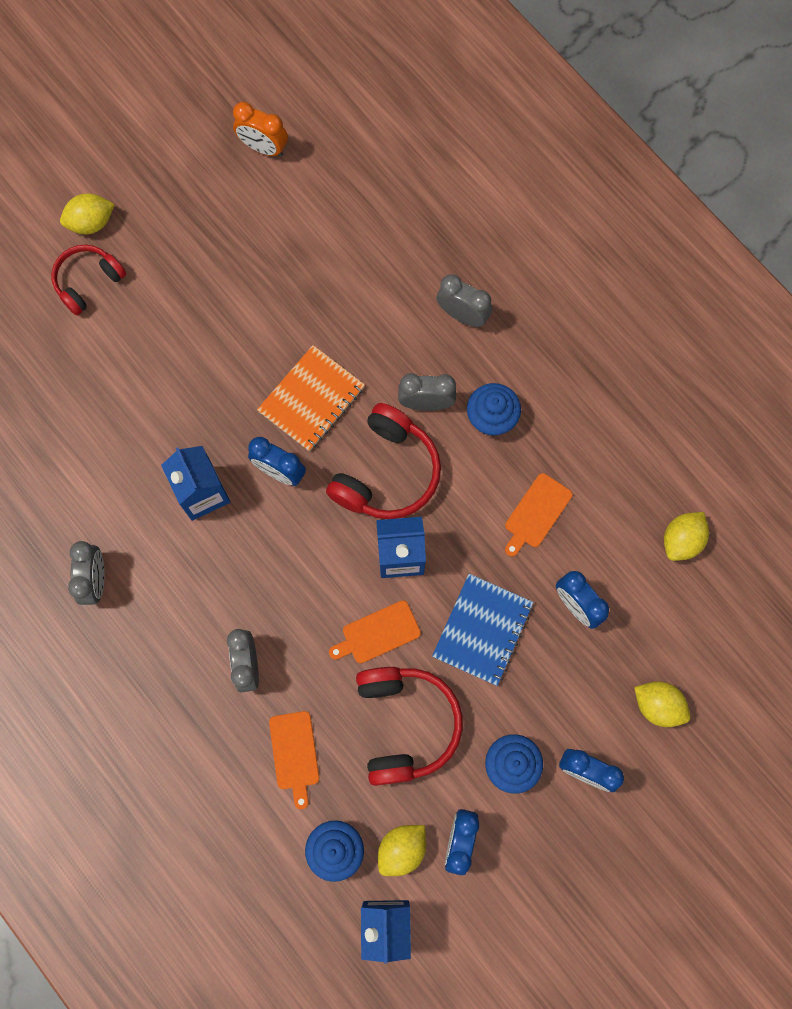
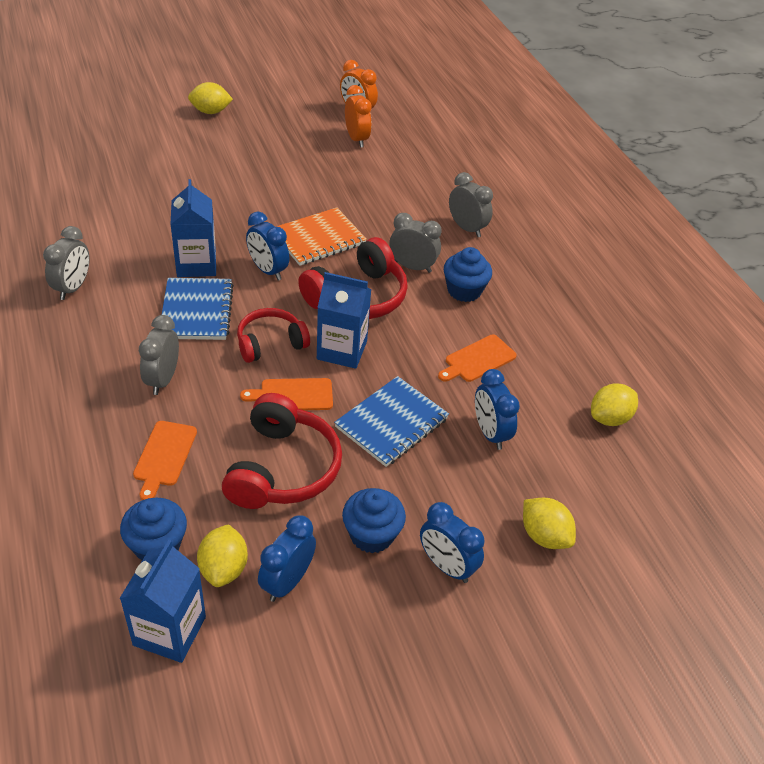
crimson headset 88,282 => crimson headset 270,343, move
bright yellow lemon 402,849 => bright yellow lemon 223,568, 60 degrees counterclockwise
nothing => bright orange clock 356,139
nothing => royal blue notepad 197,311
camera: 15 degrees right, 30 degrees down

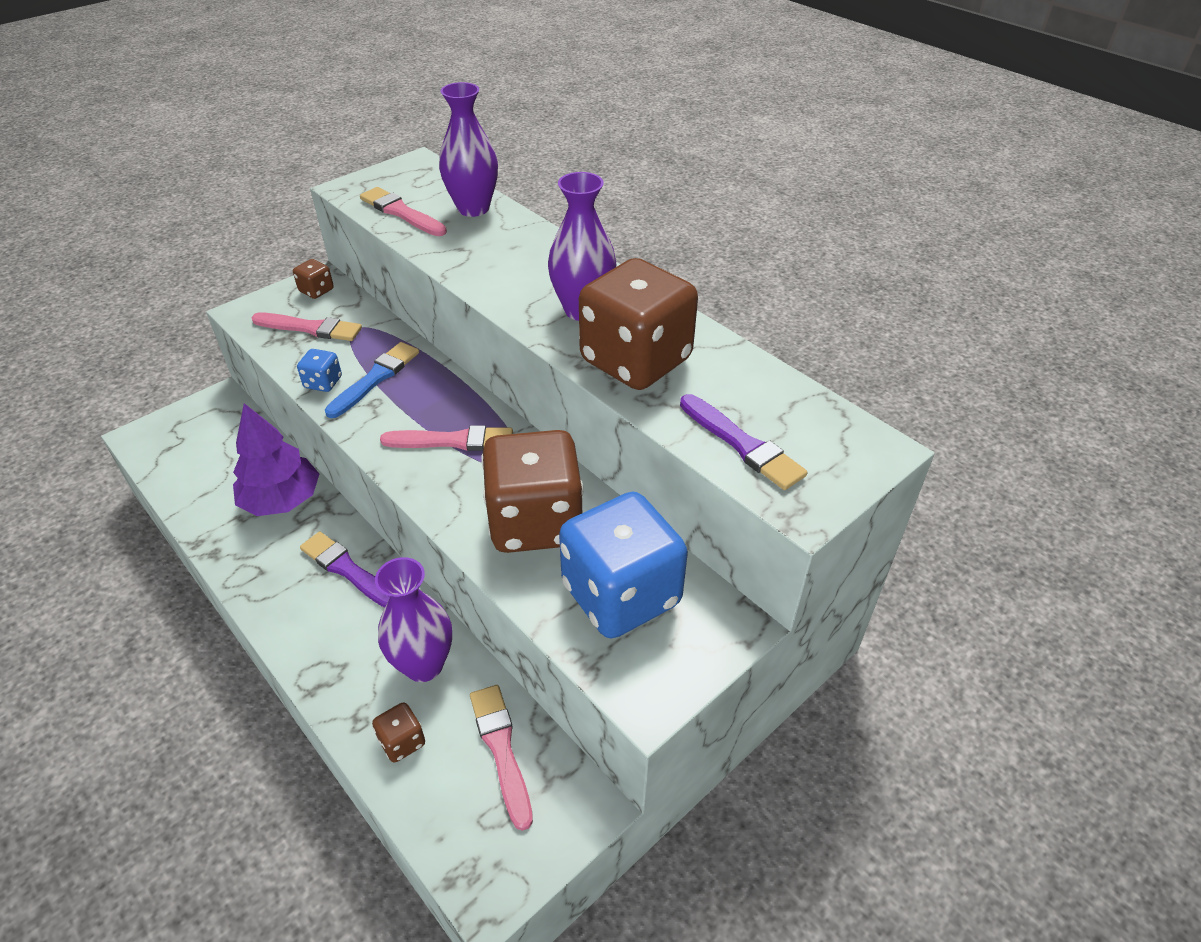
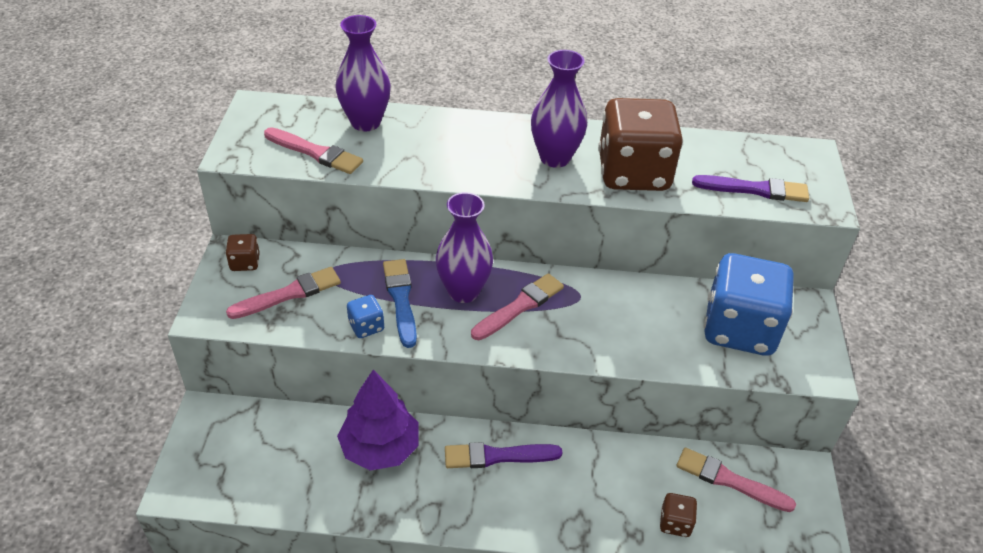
rose-pink brush 401,212 => rose-pink brush 315,152, 150 degrees counterclockwise
dark brown die 535,522 => nothing
purple flower vase 424,665 => purple flower vase 463,291, move
camera: 45 degrees left, 0 degrees up

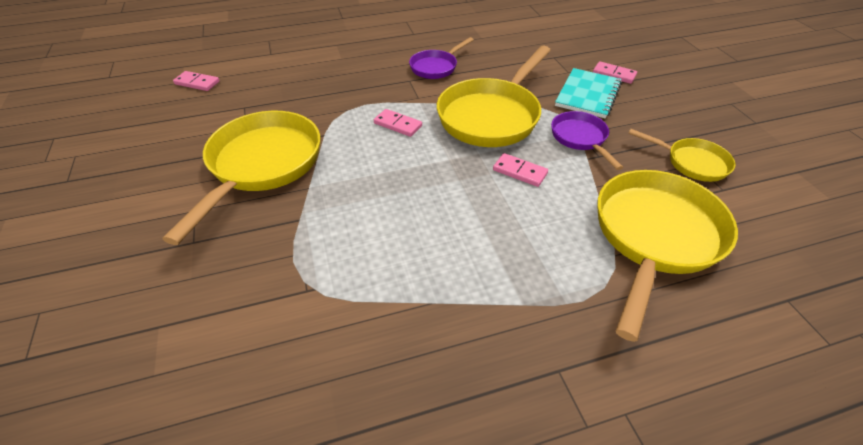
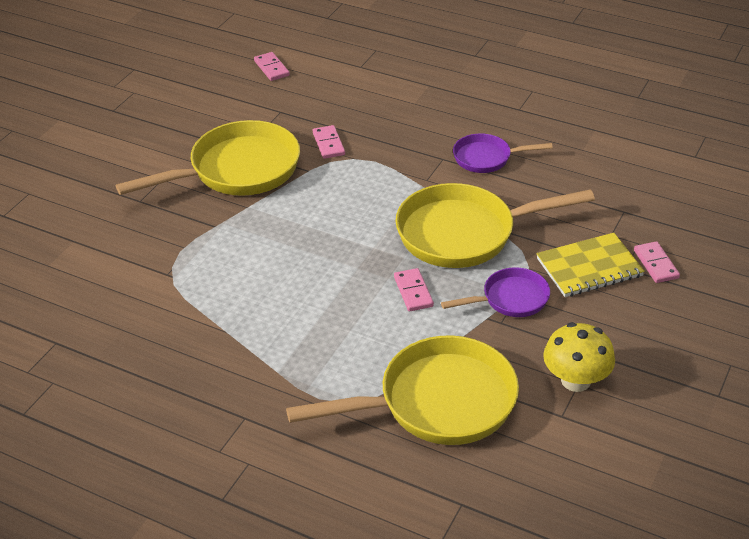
aqua notepad 587,95 => bright yellow notepad 589,267
rose-pink domino tile 398,125 => rose-pink domino tile 328,144, move
purple frying pan 580,138 => purple frying pan 510,299, 45 degrees clockwise
bright yellow frying pan 691,162 => bright yellow mushroom 575,380
camera: 45 degrees right, 5 degrees down

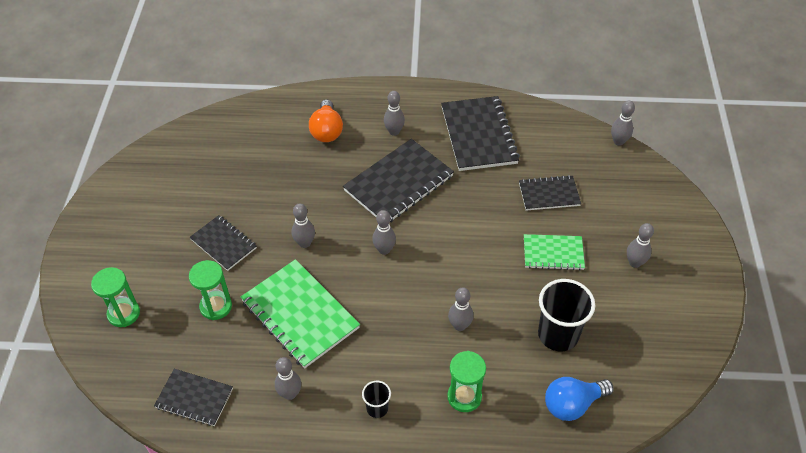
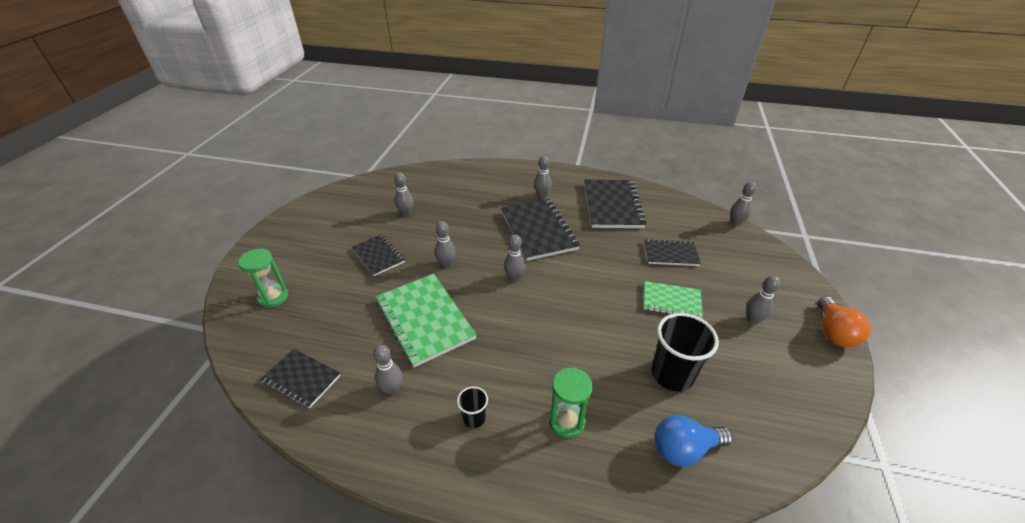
bright orange bulb 326,131 => bright orange bulb 833,332, move
jet-black notepad 398,183 => jet-black notepad 538,230, 75 degrees counterclockwise
green sandglass 216,306 => nothing
grey bowling pin 459,326 => grey bowling pin 406,213, move
camera: 10 degrees right, 10 degrees down

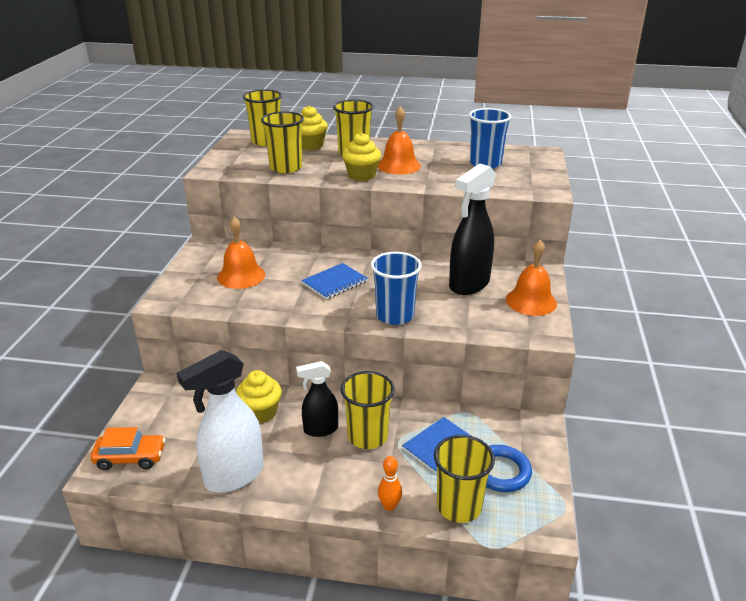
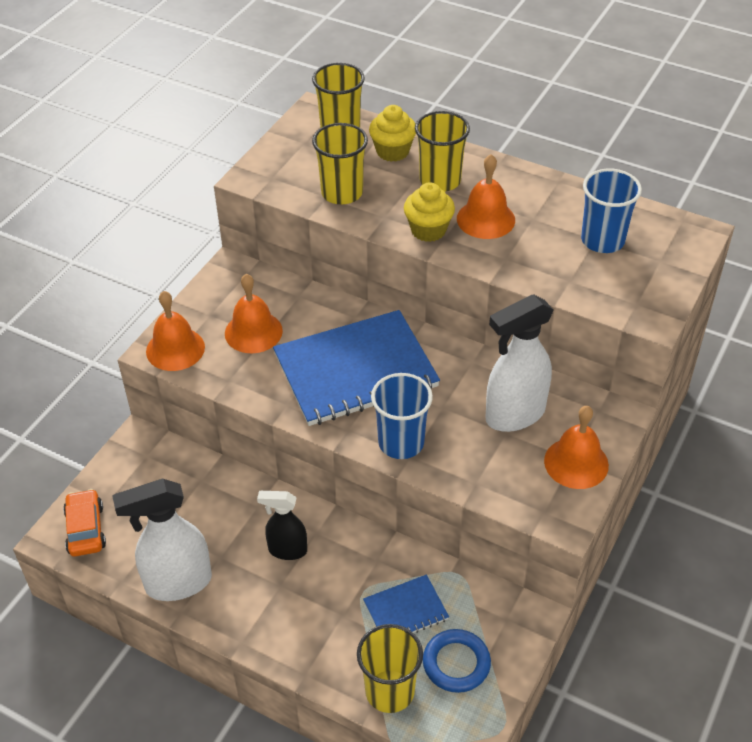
jet-black spray cleaner 469,284 => white spray cleaner 514,415
royal blue notepad 334,282 => royal blue notepad 355,370, x2.12
bright yellow fairy cake 260,412 => nothing
bright yellow tumbler 367,436 => nothing
bright orange toy car 130,457 => bright orange toy car 86,529, 120 degrees counterclockwise
bright orange bowling pin 389,506 => nothing
nothing => bright orange school bell 175,349
camera: 20 degrees right, 15 degrees up

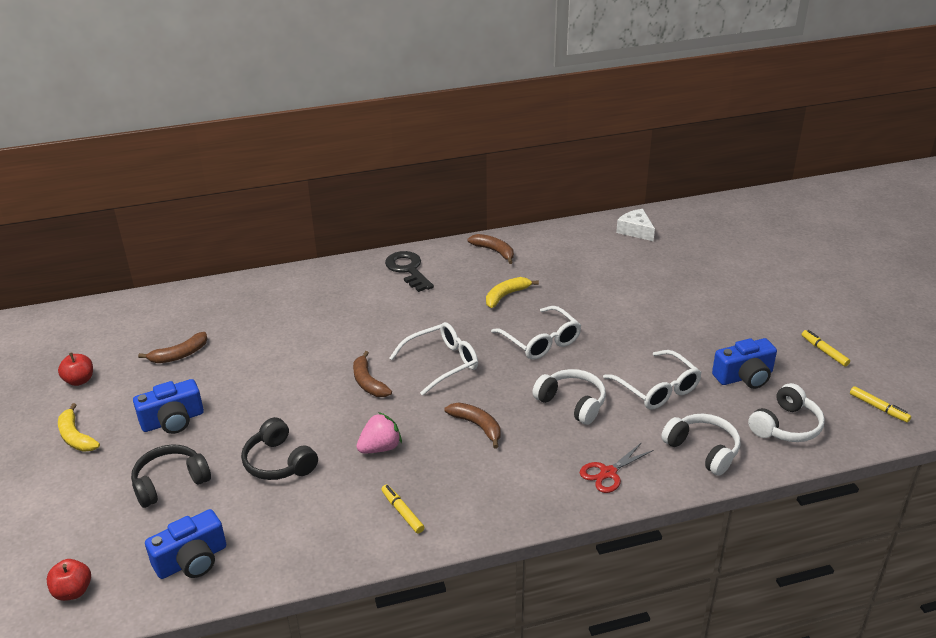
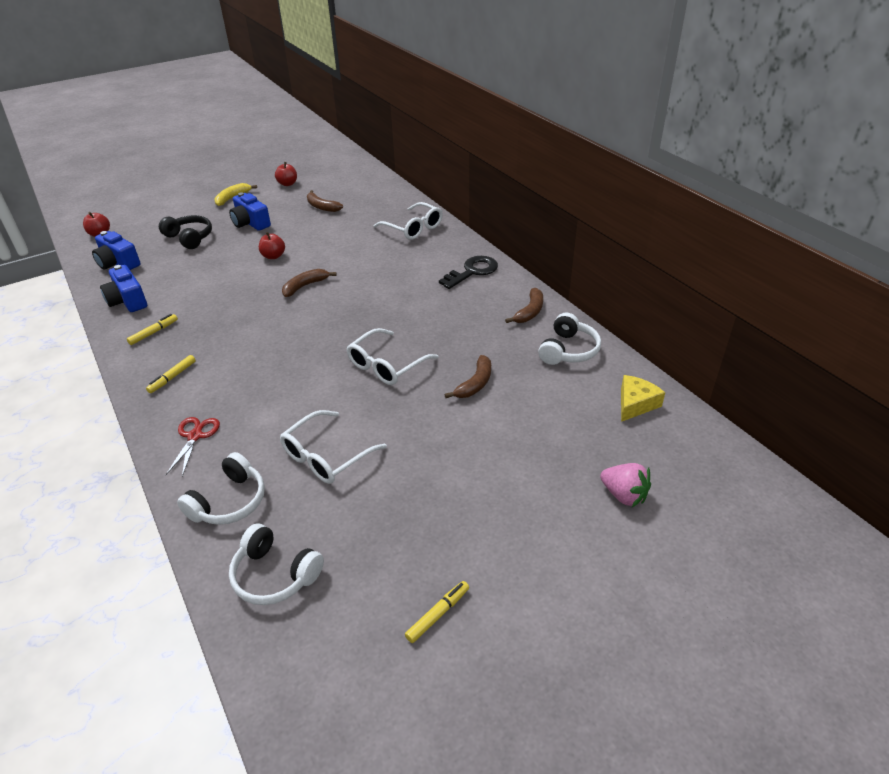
white cheese wedge 635,231 => bright yellow cheese wedge 635,404
bright yellow toy banana 506,296 => nothing
white eyeglasses 442,363 => white eyeglasses 413,228, move
royal blue photo camera 744,377 => royal blue photo camera 128,301, move
white headset 572,403 => white headset 568,350, move
bright yellow marker 878,408 => bright yellow marker 172,377, move
dark brown toy banana 477,426 => dark brown toy banana 475,384, move
rose-pink berry 380,448 => rose-pink berry 624,495, move
jet-black headset 279,462 => nothing
crimson shears 608,473 => crimson shears 195,436, 60 degrees clockwise
nothing => crimson toy apple 273,256
camera: 75 degrees right, 5 degrees up

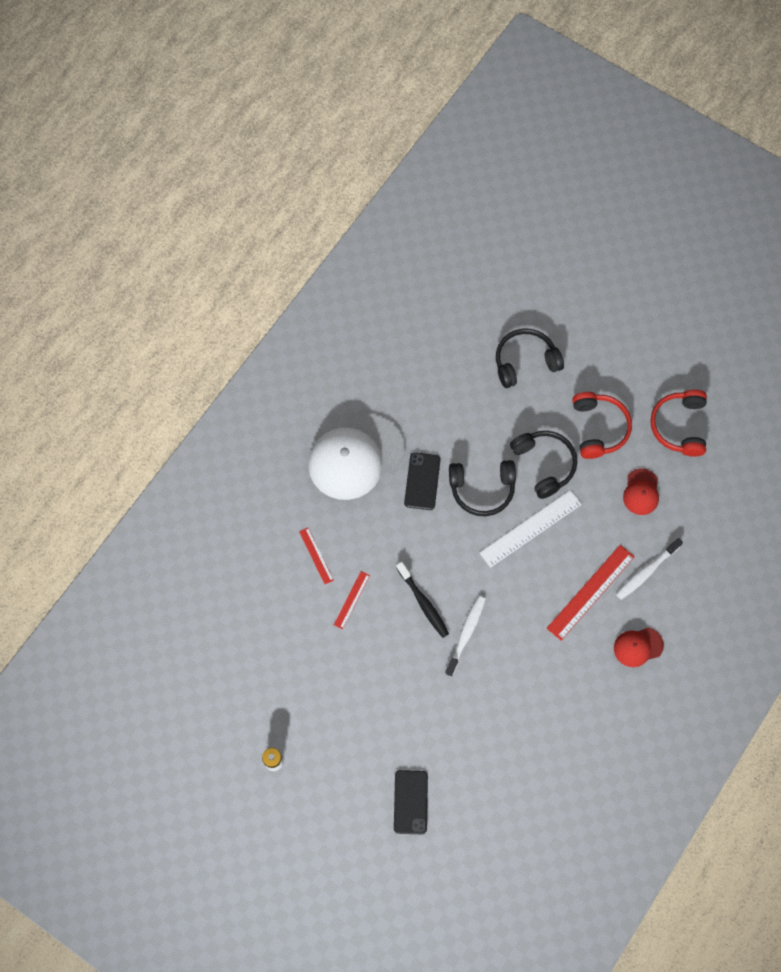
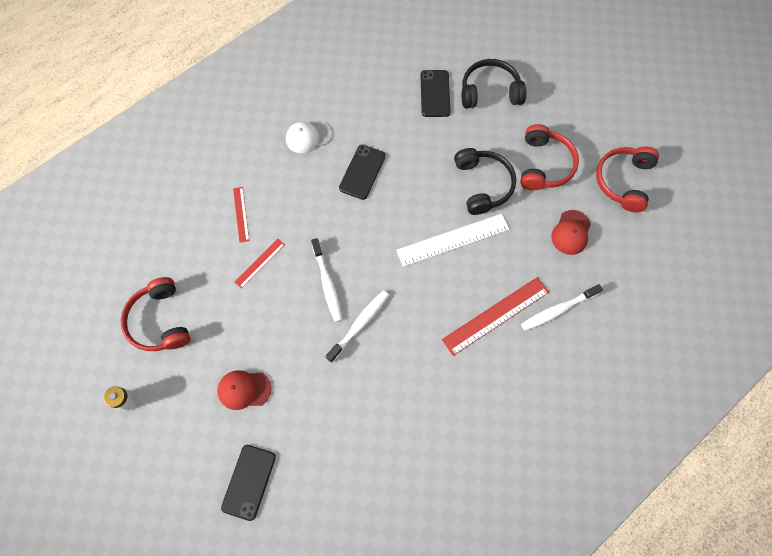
white baseball cap 356,457 => white baseball cap 308,137, x0.47
jet-black headset 482,489 => nothing
jet-black toothbrush 423,603 => white toothbrush 327,283
crimson baseball cap 638,647 => crimson baseball cap 244,389, move
nothing => jet-black smartphone 435,93
nothing => crimson headset 160,321
camera: 15 degrees right, 0 degrees up

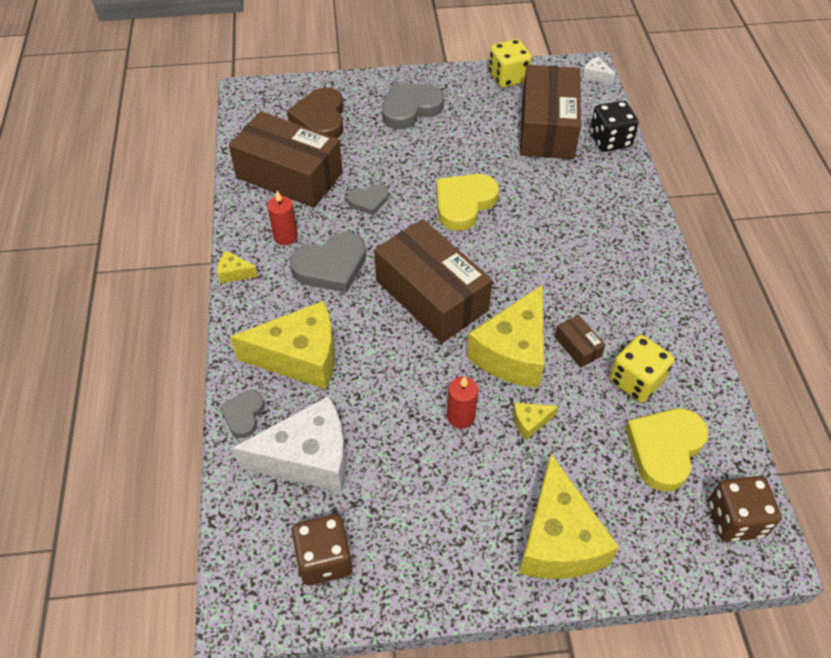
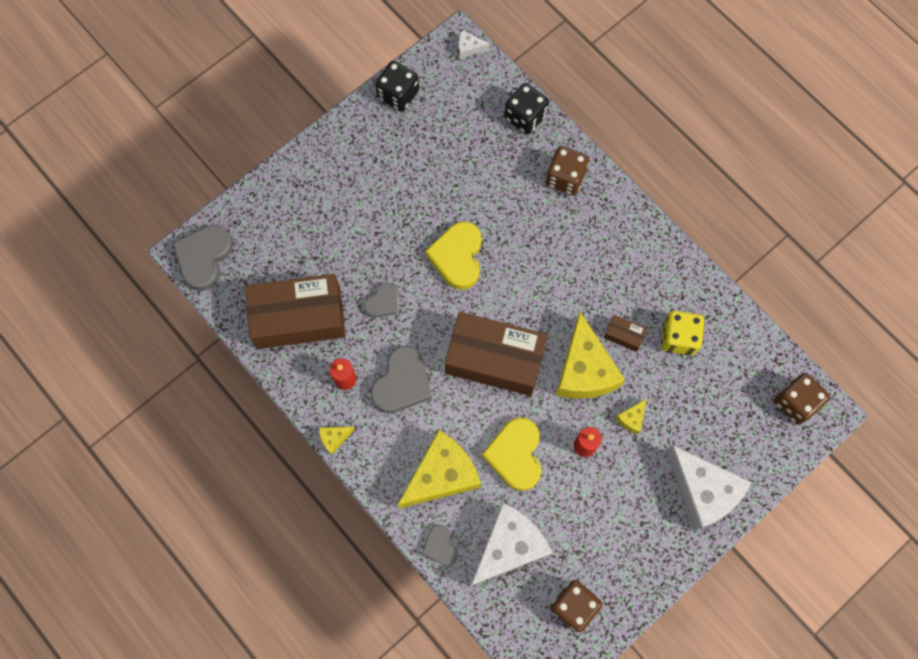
bright yellow die 508,77 => jet-black die 398,94
dark brown package 547,128 => nothing
grey love heart 410,108 => grey love heart 204,258, move
dark brown love heart 320,119 => nothing
bright yellow love heart 664,449 => bright yellow love heart 515,455, move
bright yellow cheese wedge 558,539 => white cheese wedge 702,491
nothing => dark brown die 565,178
camera: 35 degrees left, 20 degrees up

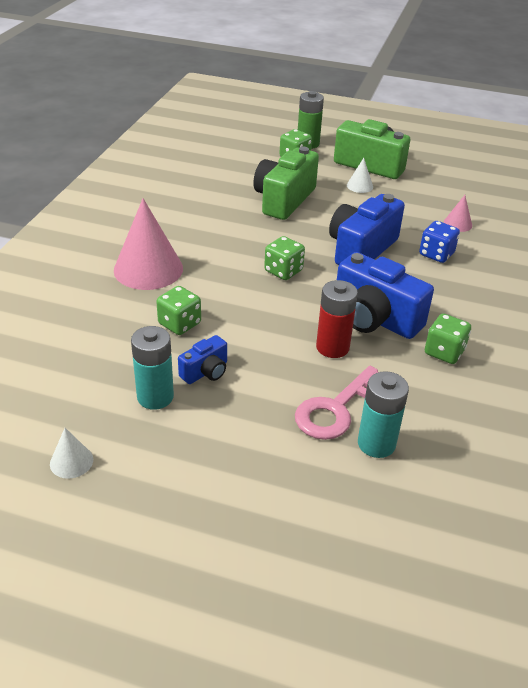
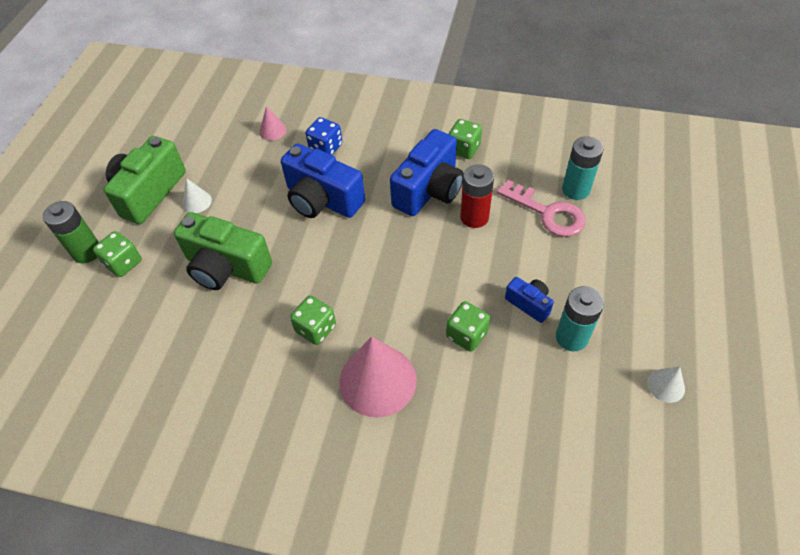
green die 283,271 => green die 316,328, move
camera: 90 degrees left, 15 degrees up

